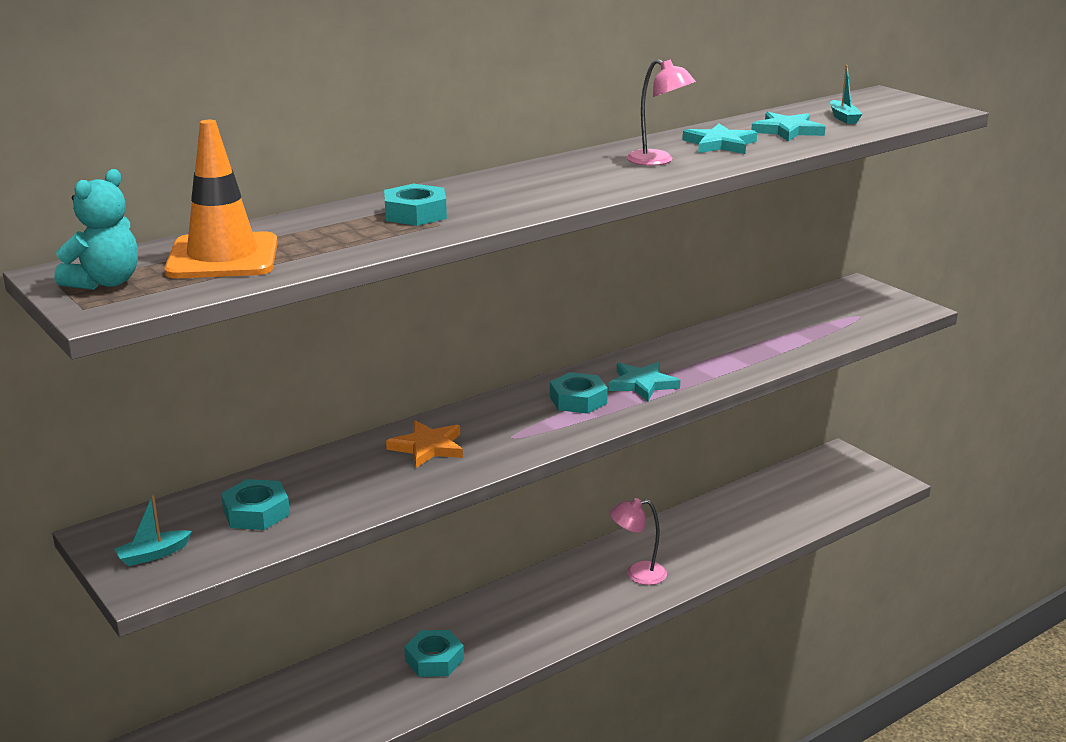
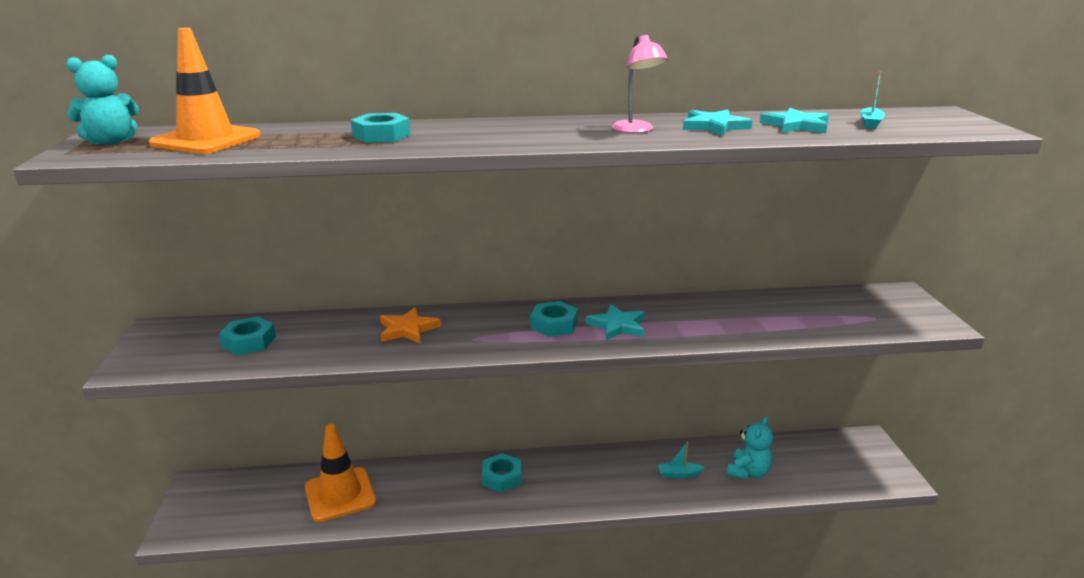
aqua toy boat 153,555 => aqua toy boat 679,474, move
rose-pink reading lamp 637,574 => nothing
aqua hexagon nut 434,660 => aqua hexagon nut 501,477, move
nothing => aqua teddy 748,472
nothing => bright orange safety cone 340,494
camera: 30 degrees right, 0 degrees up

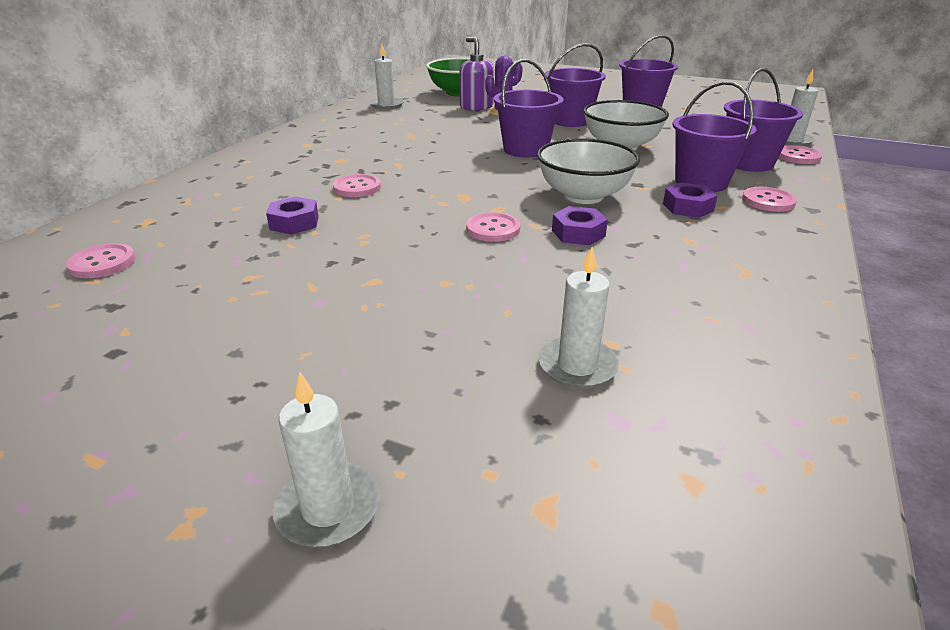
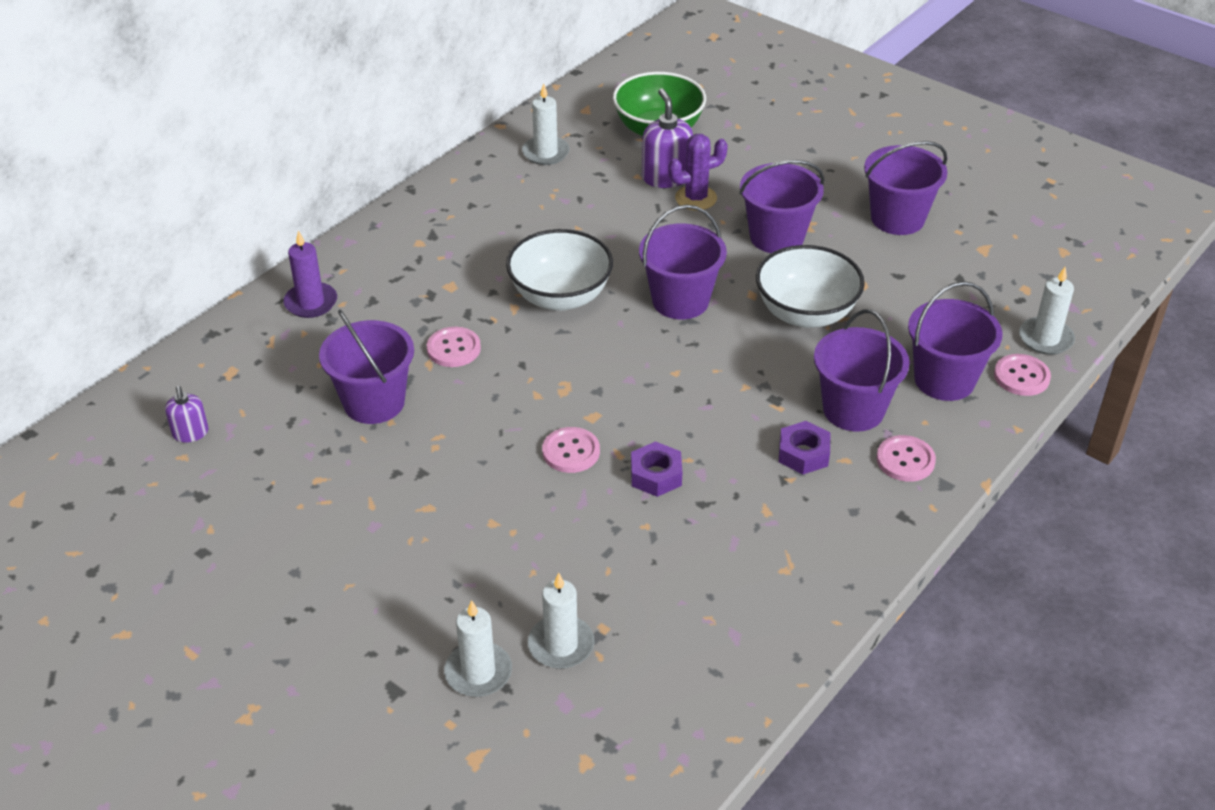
white bowl 583,196 => white bowl 560,297, move
purple hexagon nut 294,223 => purple bucket 374,402
rose-pink sewing button 102,263 => purple soap pump 190,433
white pillar candle 328,508 => white pillar candle 478,672, move
nothing => purple pillar candle 311,303
camera: 15 degrees right, 10 degrees up

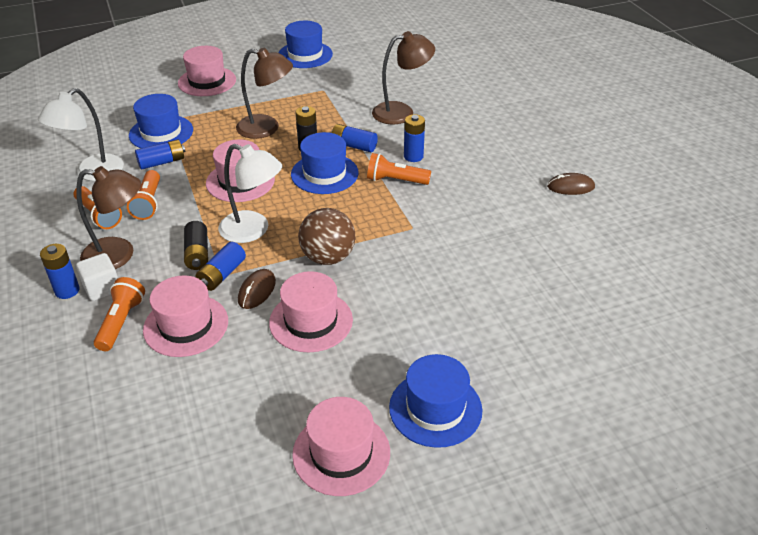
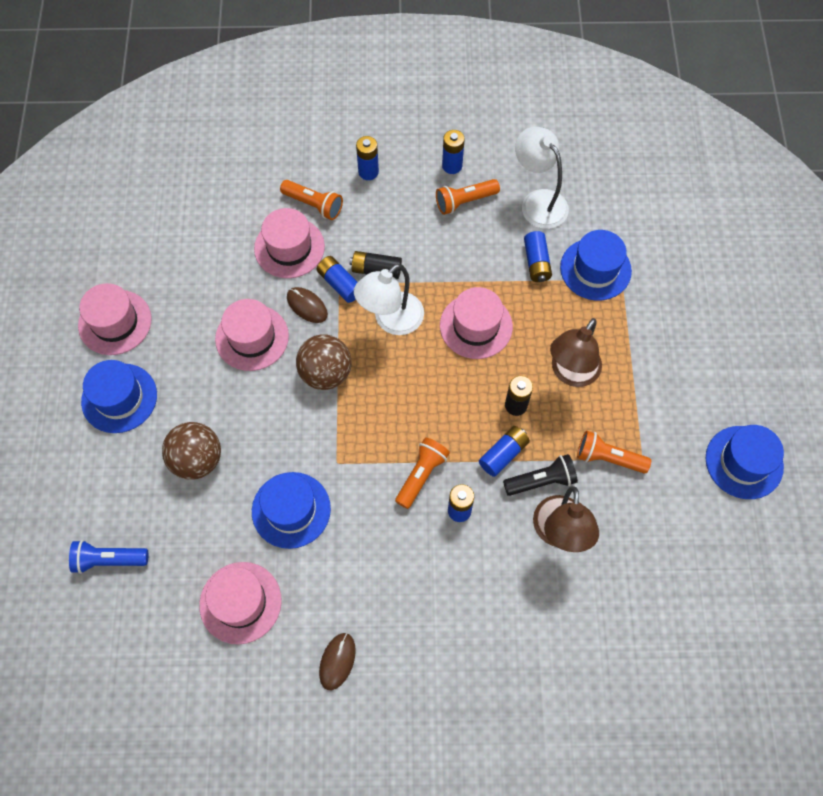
rose-pink top hat 207,81 => rose-pink top hat 240,602, move
royal blue top hat 324,174 => royal blue top hat 291,510, move
dark brown reading lamp 119,255 => nothing
bright orange pocket torch 148,203 => bright orange pocket torch 608,458, move
white cube 102,288 => nothing
nothing => royal blue AA battery 452,166
nothing => dark brown play ball 197,460
nothing => jet-black pocket torch 541,481
nothing => royal blue pocket torch 109,560
camera: 110 degrees right, 25 degrees up

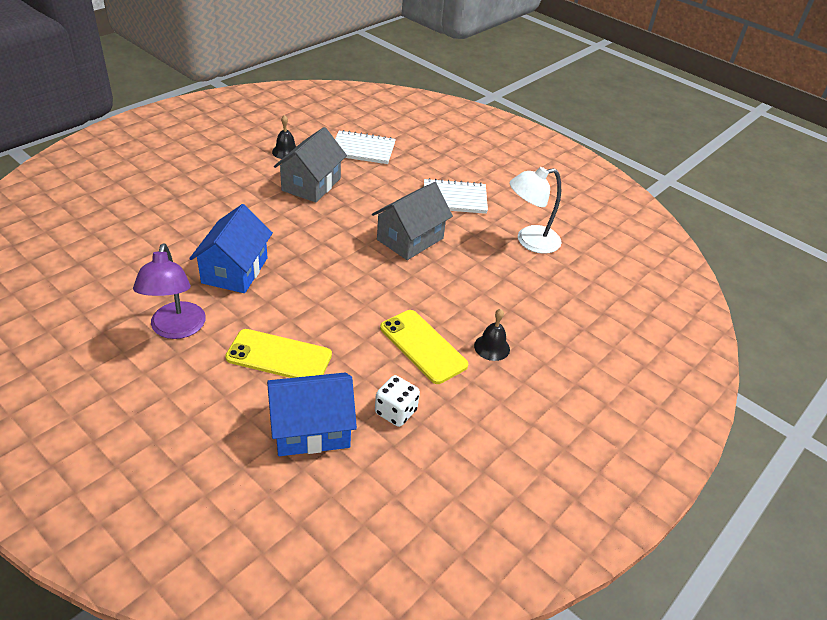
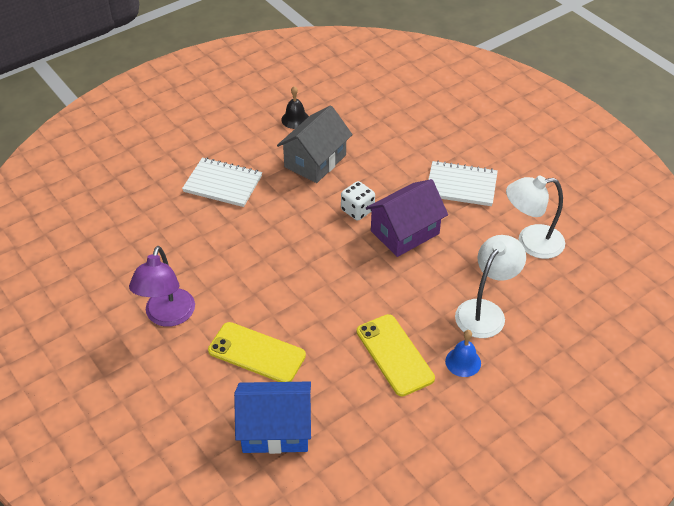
white notepad 362,149 => white notepad 223,184, move
grey toy house 410,239 => purple toy house 405,232
royal blue toy house 235,270 => nothing
jet-black school bell 492,347 => royal blue school bell 463,362
white die 396,412 => white die 357,210, move
nothing => white reading lamp 485,311
camera: 15 degrees right, 5 degrees up

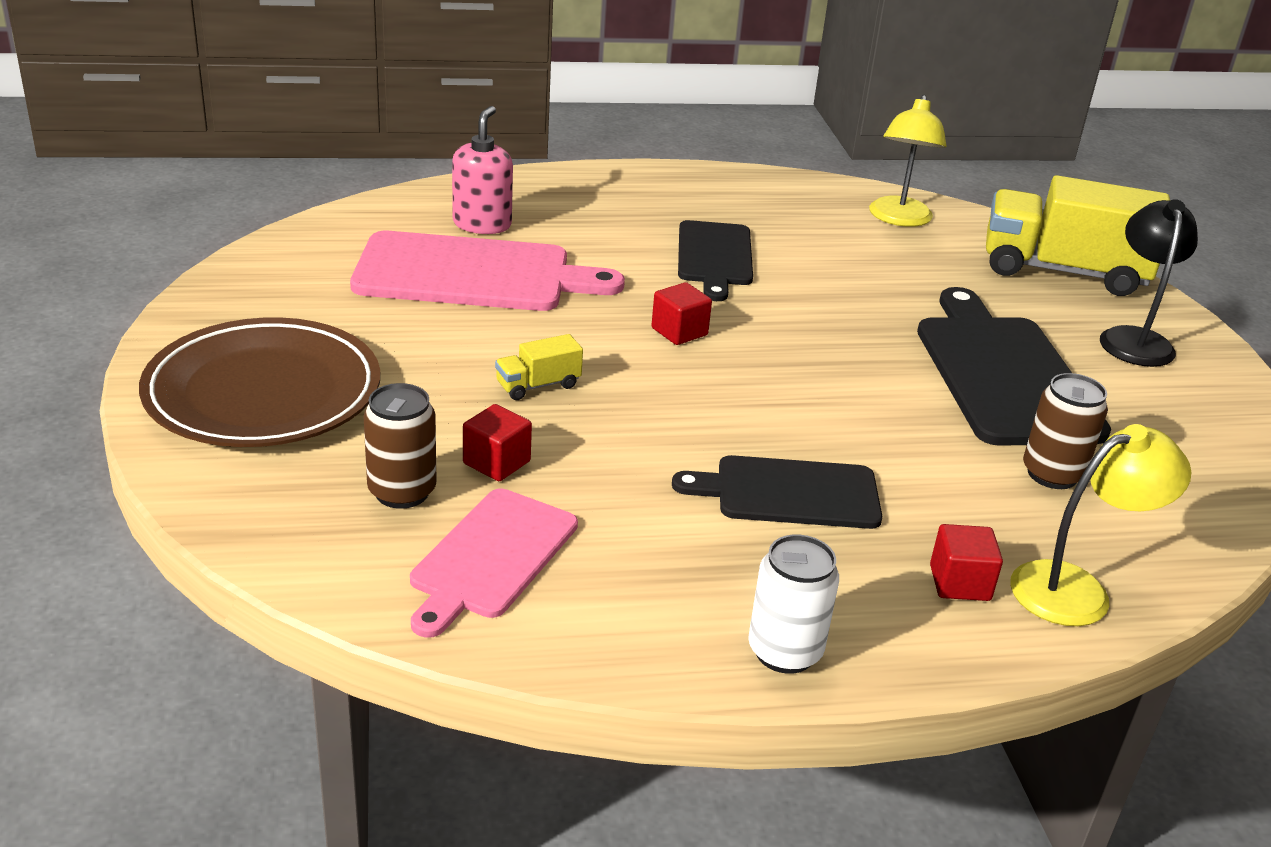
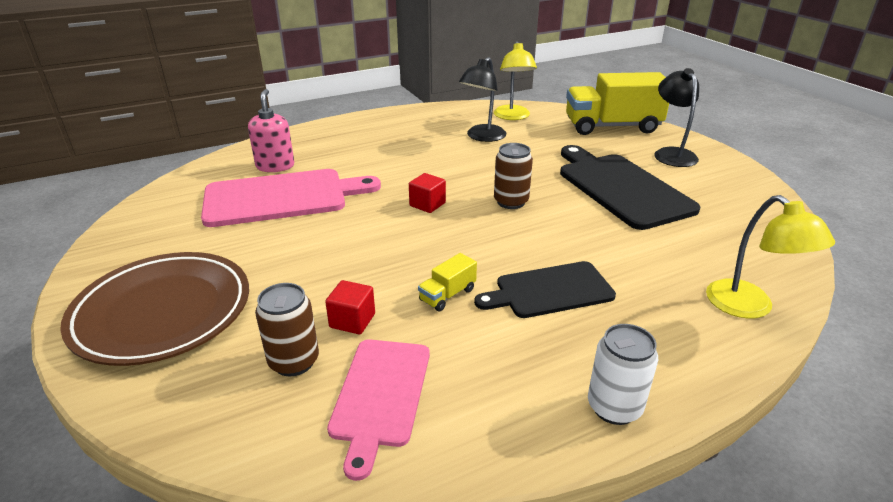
jet-black bread board 714,257 => nothing
bright yellow lorry 538,385 => bright yellow lorry 447,295, move
dark brown tin 1052,474 => dark brown tin 511,202, move
bright yellow reading lamp 1077,589 => bright yellow reading lamp 749,307, 105 degrees clockwise
crimson cube 959,583 => nothing
nothing => jet-black reading lamp 482,137
camera: 15 degrees left, 0 degrees up

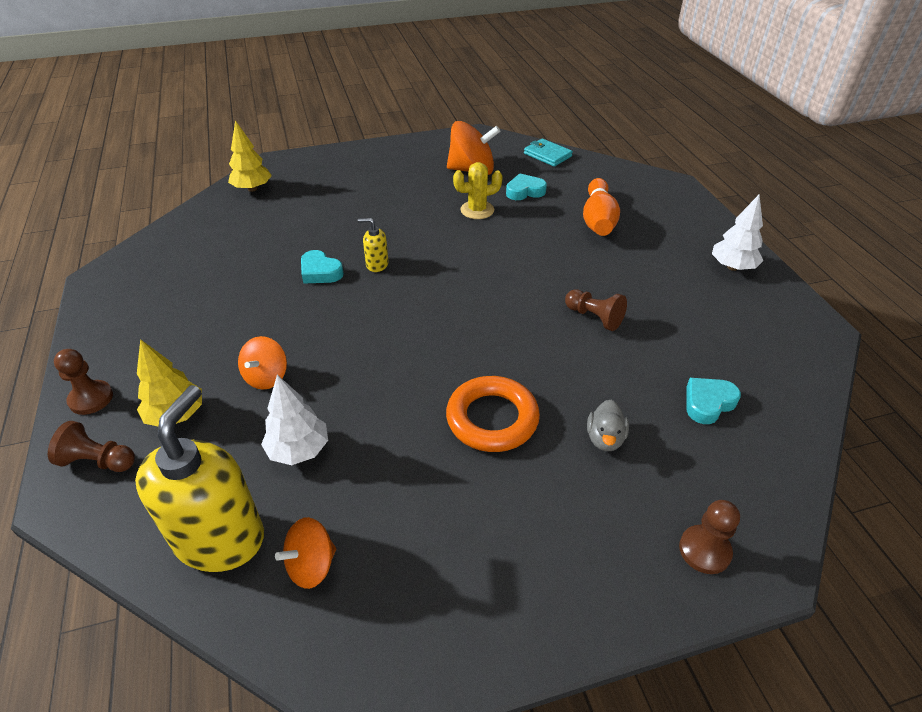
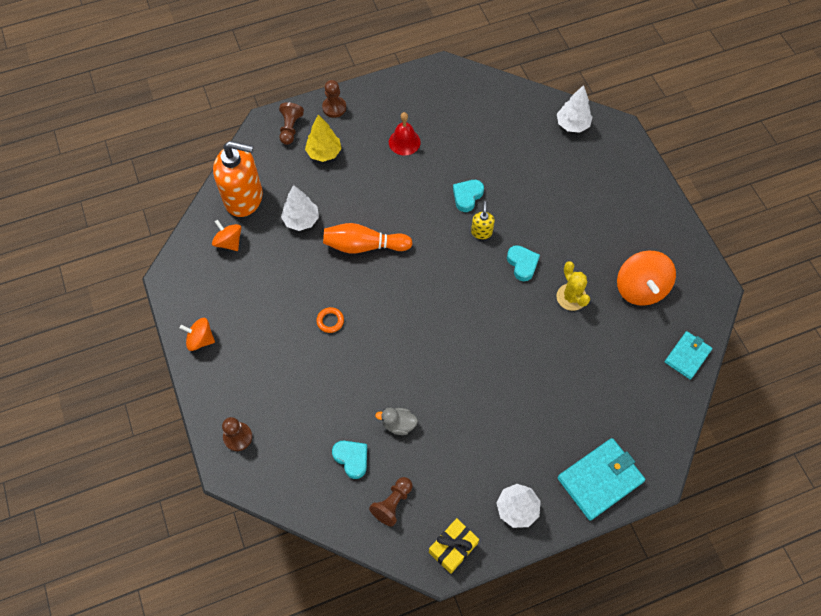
bright yellow tree 252,189 => white tree 572,125
aqua love heart 525,191 => aqua love heart 522,264, move
bright orange bowling pin 598,220 => bright orange bowling pin 364,246, move
dark brown game pawn 594,317 => dark brown game pawn 392,503, move
bright orange whirligig 266,377 => bright orange whirligig 200,339, move
bright orange torus 492,419 => bright orange torus 330,321, x0.46
bright yellow soap pump 220,538 => bright orange soap pump 244,198
grey rubber duck 605,438 => grey rubber duck 398,424, move
nothing => crimson school bell 404,142
nothing => aqua card wallet 600,480
nothing => bright yellow gift 453,548
camera: 85 degrees right, 20 degrees up

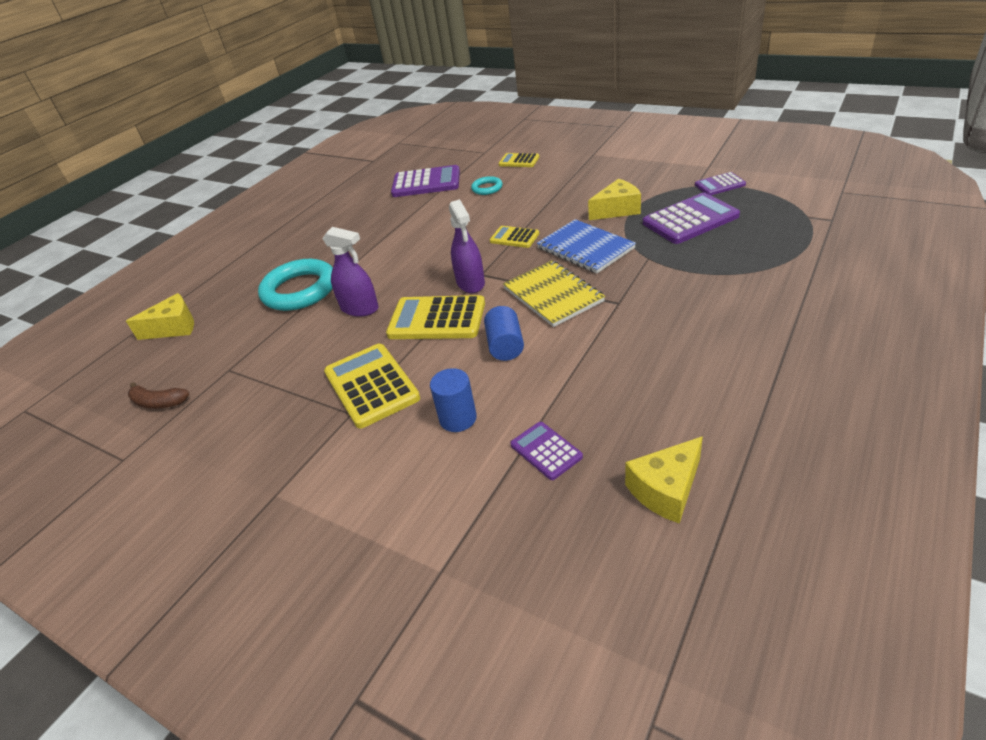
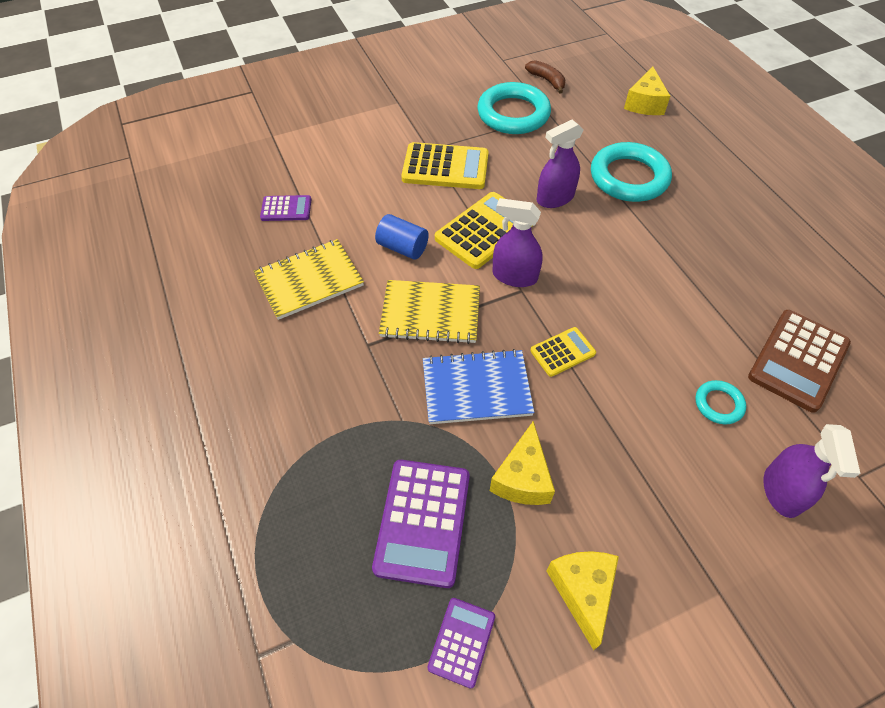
bright yellow calculator 519,161 => purple spray cleaner 781,491
purple calculator 426,183 => dark brown calculator 798,360
royal blue cylinder shape 458,418 => nothing
dark brown toy banana 158,402 => dark brown toy banana 547,80, 90 degrees clockwise
bright yellow cheese wedge 666,490 => bright yellow cheese wedge 582,592, move
nothing => aqua torus 513,114
nothing => bright yellow notepad 309,281
camera: 120 degrees right, 15 degrees up

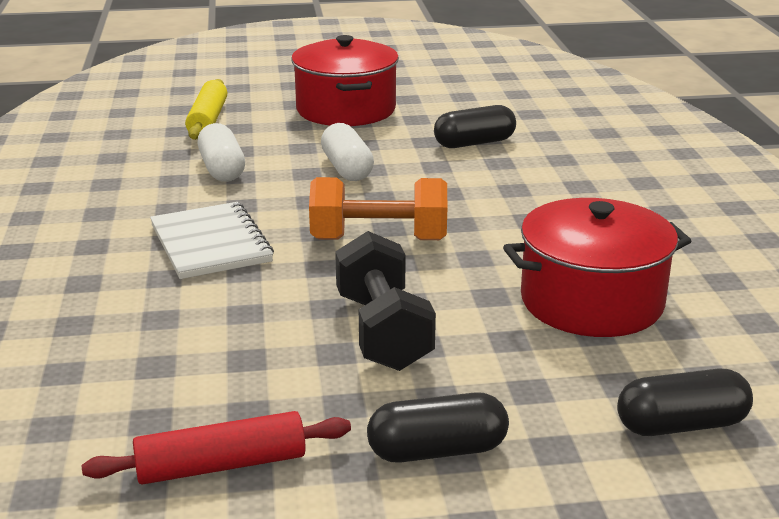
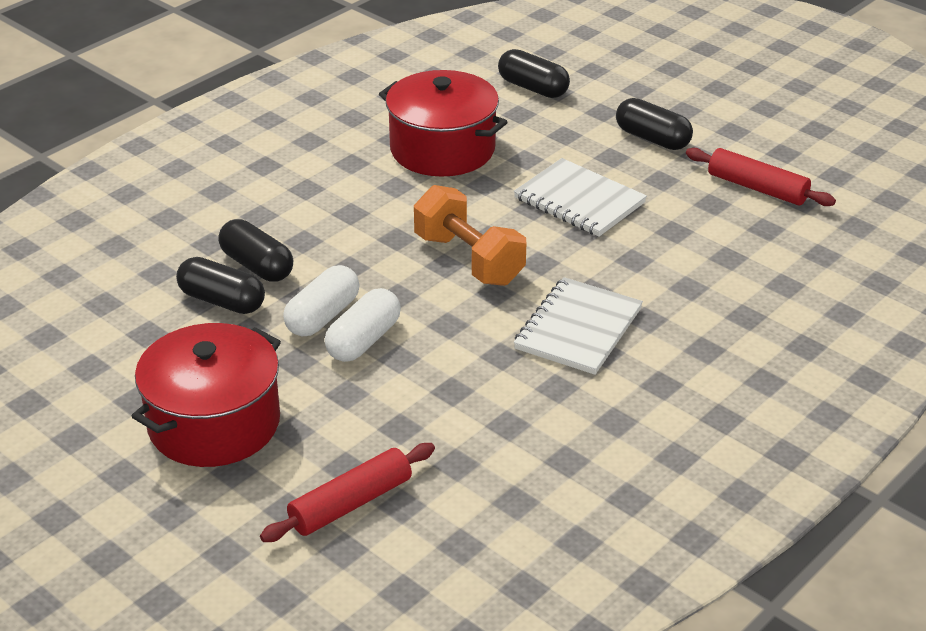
bright yellow dough roller 208,120 => crimson dough roller 350,503
white pill shape 222,169 => white pill shape 323,316, move
jet-black dumbbell 383,332 => white notepad 579,201
nothing => jet-black pill shape 257,266
camera: 130 degrees left, 10 degrees up

